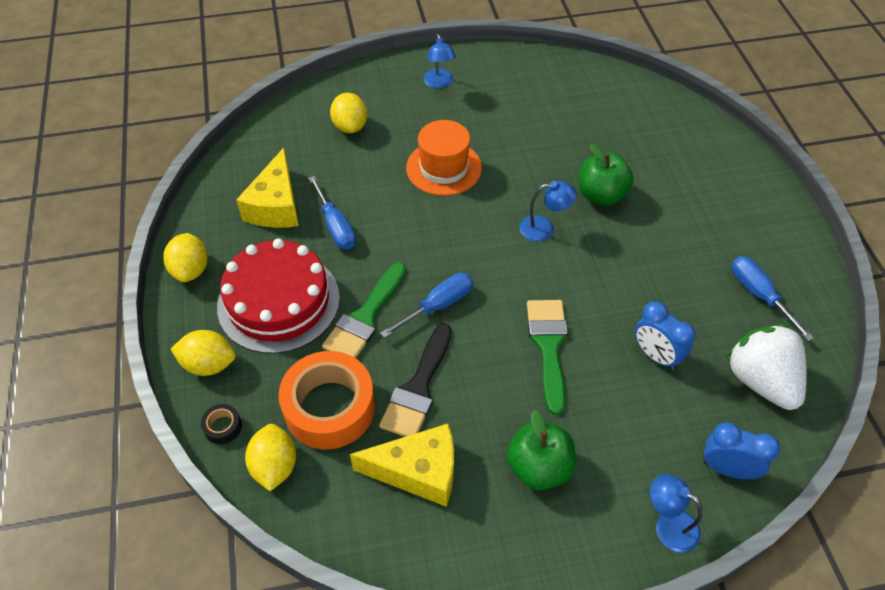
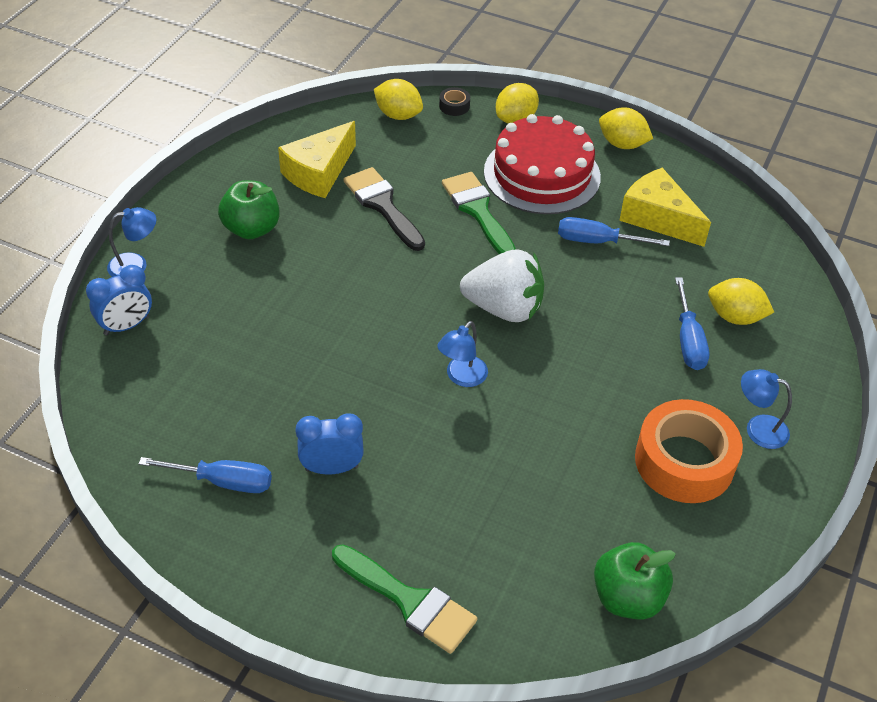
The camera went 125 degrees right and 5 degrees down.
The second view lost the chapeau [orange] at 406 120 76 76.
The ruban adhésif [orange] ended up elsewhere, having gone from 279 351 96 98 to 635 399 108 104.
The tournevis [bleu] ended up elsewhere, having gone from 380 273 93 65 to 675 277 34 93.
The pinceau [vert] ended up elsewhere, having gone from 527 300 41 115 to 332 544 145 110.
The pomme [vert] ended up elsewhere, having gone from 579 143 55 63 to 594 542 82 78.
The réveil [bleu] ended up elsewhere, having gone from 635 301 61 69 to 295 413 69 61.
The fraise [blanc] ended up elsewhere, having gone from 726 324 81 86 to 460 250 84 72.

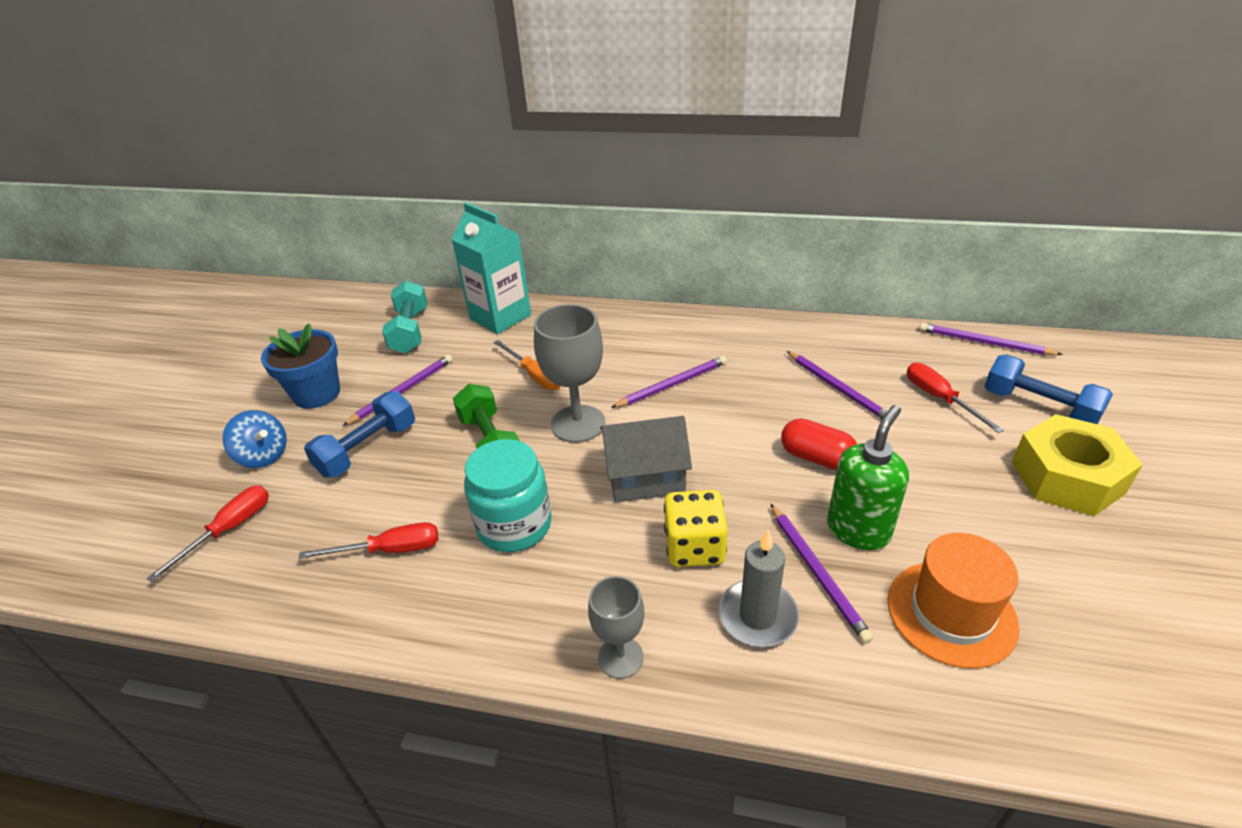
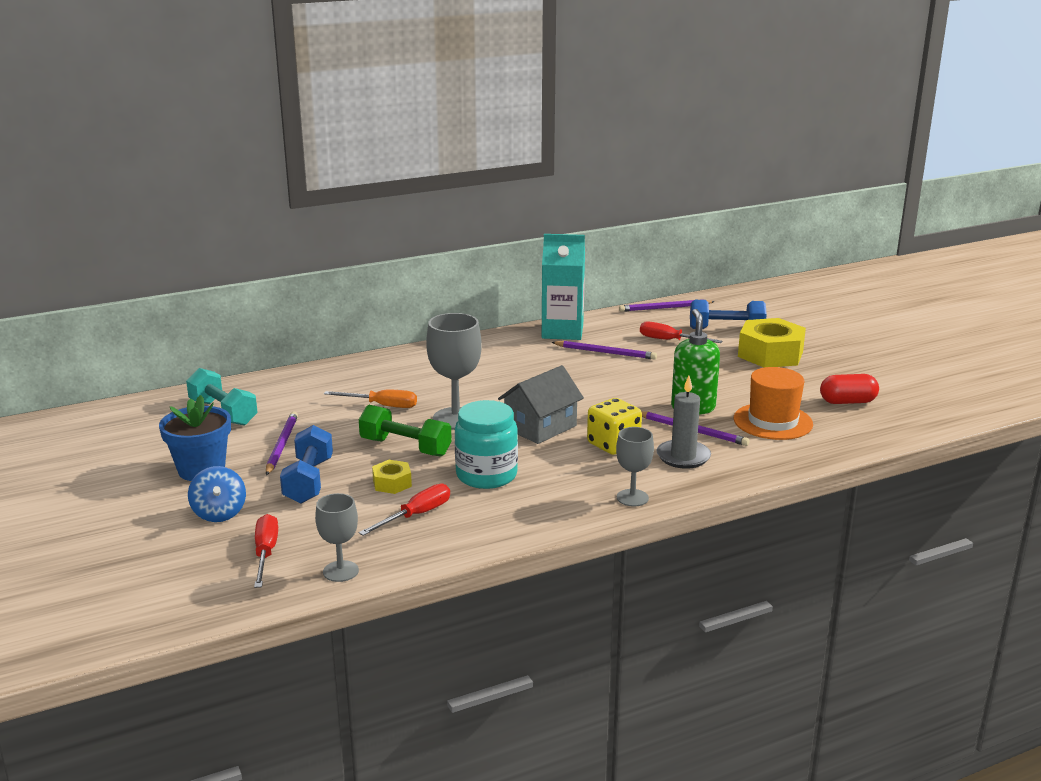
The camera went 40 degrees left and 15 degrees down.
The second view lost the crayon [violet] at 611 356 116 52.
The second view gained the verre à pied [gris] at 315 493 44 89.
The second view gained the écrou [jaune] at 372 460 40 34.
The brique de lait [turquoise] ended up elsewhere, having gone from 451 202 80 132 to 542 234 43 106.
The gélule [rouge] ended up elsewhere, having gone from 781 418 76 52 to 820 374 59 30.
The toupie [bleu] at 222 410 65 58 ended up facing another way, 75 degrees clockwise from before.

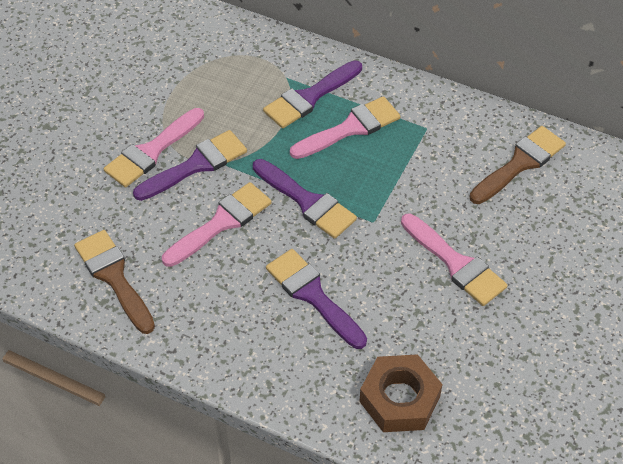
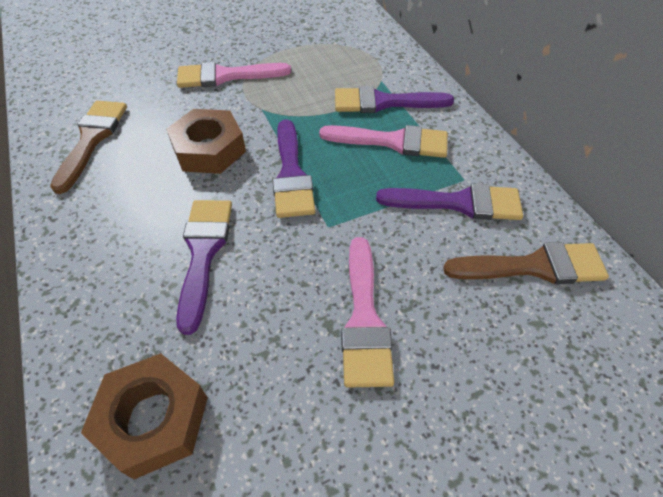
The camera went 40 degrees right and 0 degrees up.
The pinceau [violet] ended up elsewhere, having gone from 133 130 114 71 to 376 183 147 37.
Where the pinceau [rose] stood at 162 182 110 85, the écrou [marron] came to stand at 166 109 80 65.

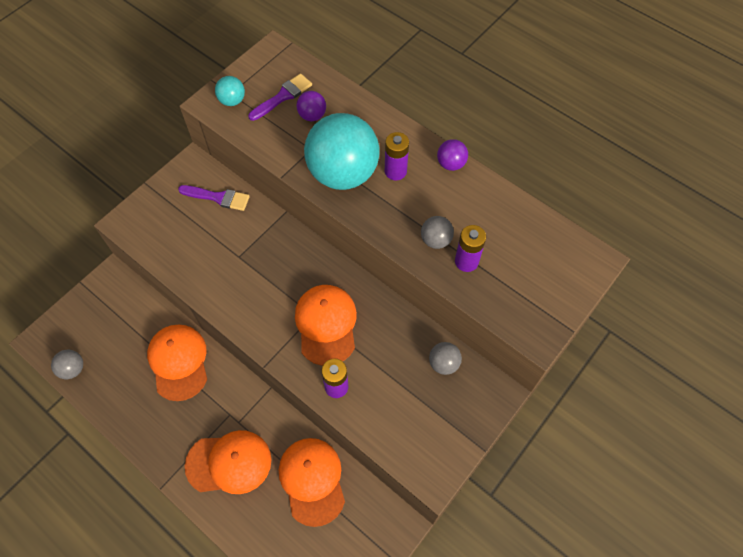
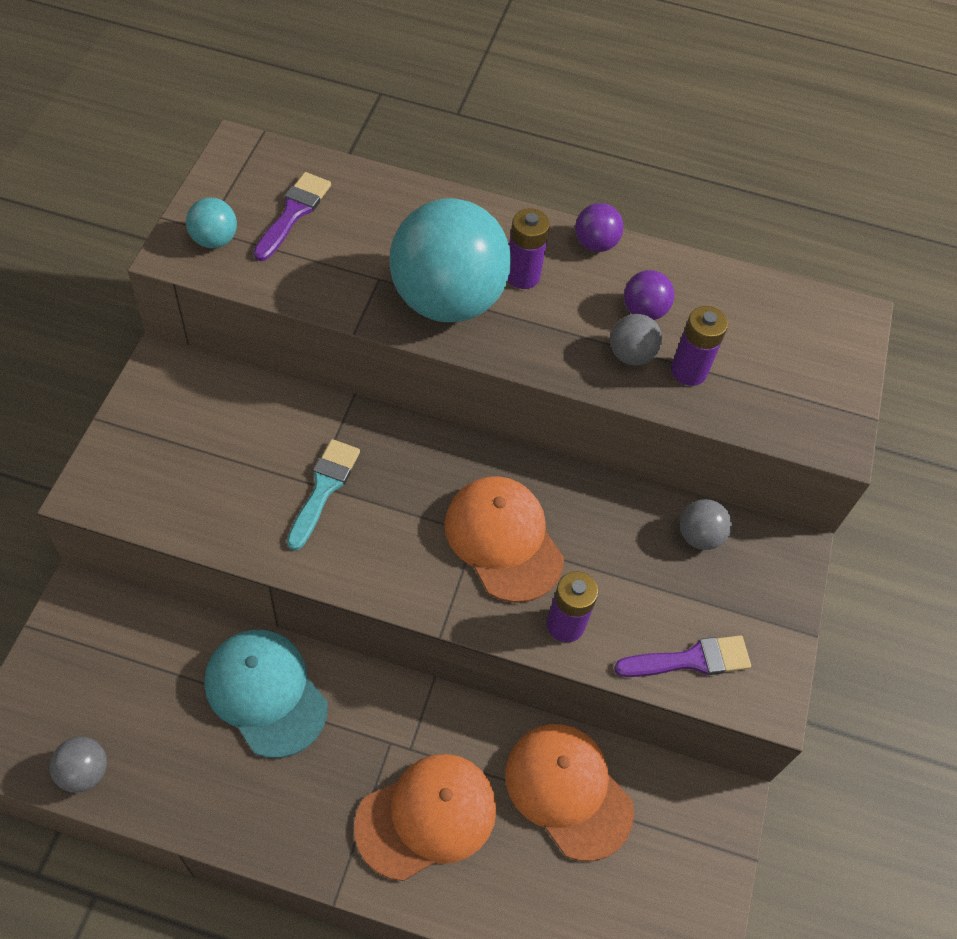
The camera went 30 degrees left and 5 degrees down.
The second view gained the pinceau [turquoise] at 287 439 73 112.
The pinceau [violet] ended up elsewhere, having gone from 178 185 72 26 to 614 635 137 42.
The balle [violet] ended up elsewhere, having gone from 296 91 30 30 to 624 270 50 50.
What was the casquette [orange] at 147 325 60 76 turned into the casquette [turquoise] at 204 630 124 128.

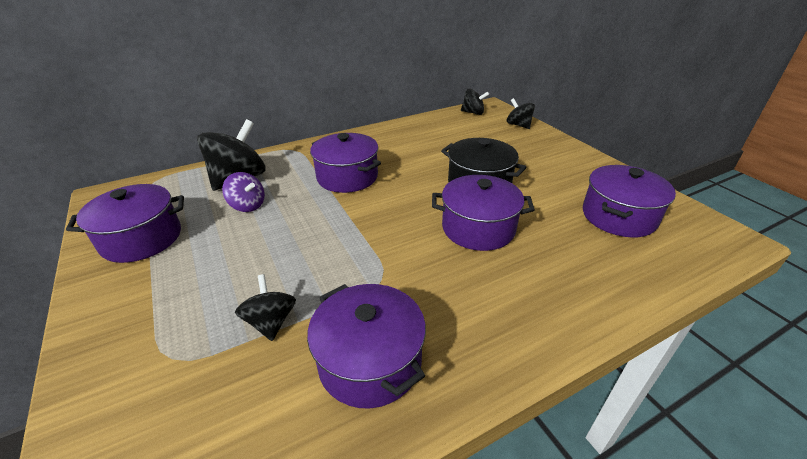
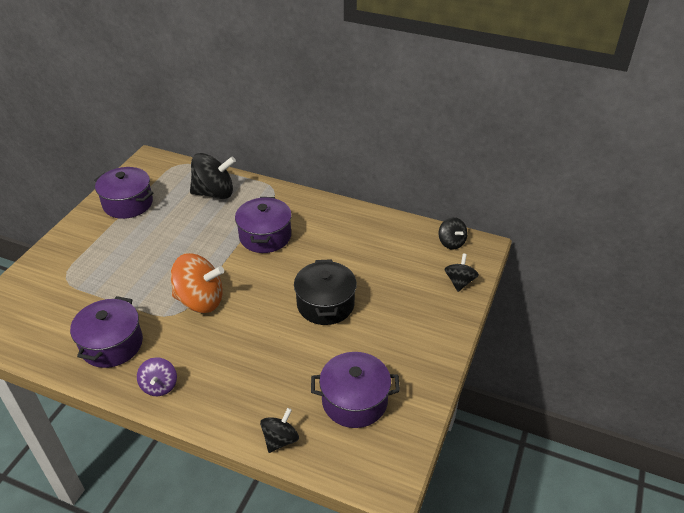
The camera went 50 degrees right and 5 degrees up.
The second view lost the marmite [violet] at 432 175 103 76.
The second view gained the toupie [orange] at 171 253 53 60.
The toupie [violet] ended up elsewhere, having gone from 222 172 43 40 to 137 357 40 39.
The toupie [noir] ended up elsewhere, having gone from 235 274 61 67 to 260 408 39 45.

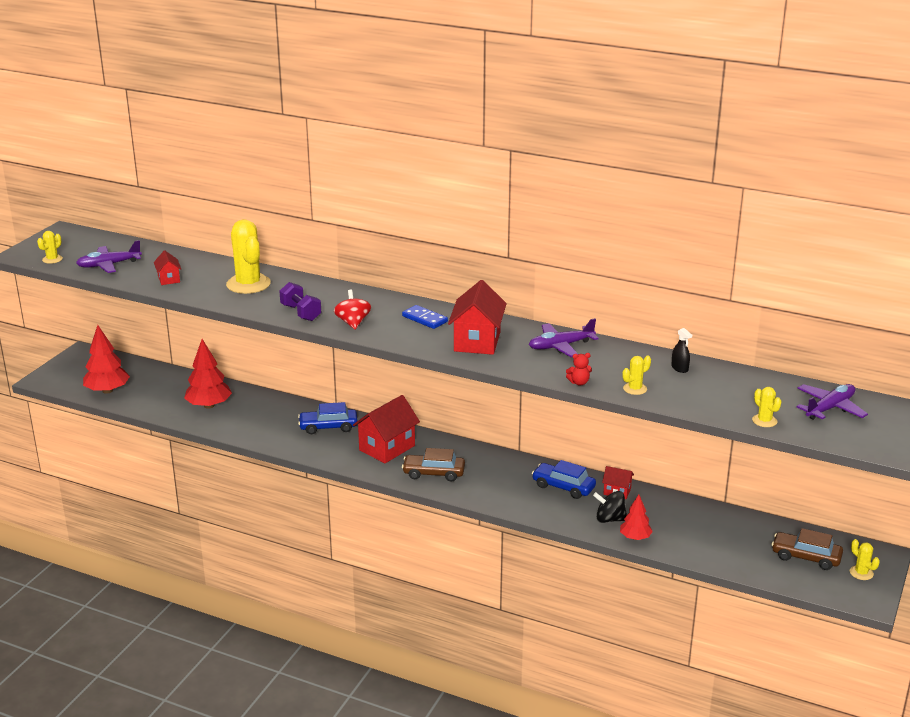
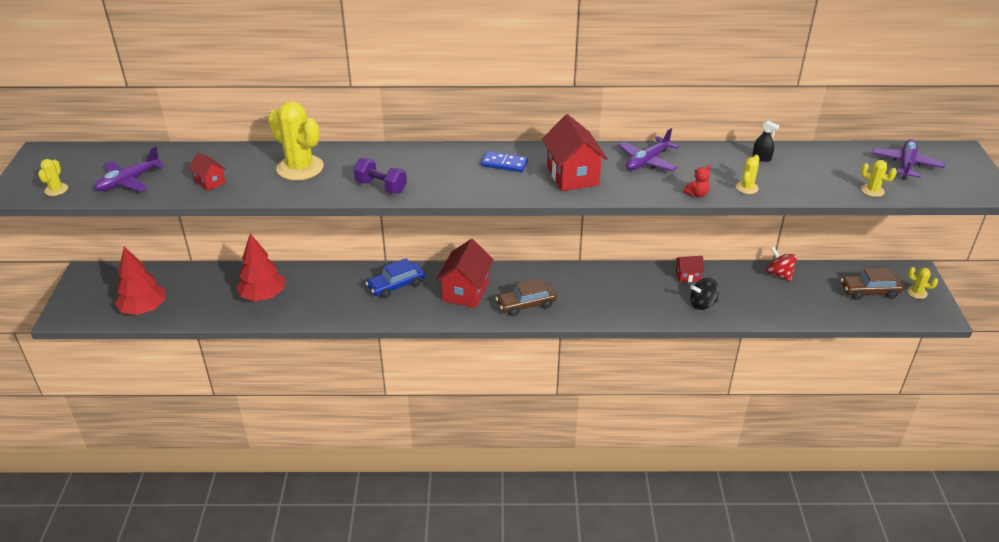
The camera went 25 degrees left and 10 degrees up.
The second view lost the voiture [bleu] at 532 460 64 39.
The second view lost the arbre [rouge] at 620 494 33 46.
The toupie [rouge] ended up elsewhere, having gone from 334 290 37 39 to 766 247 31 34.

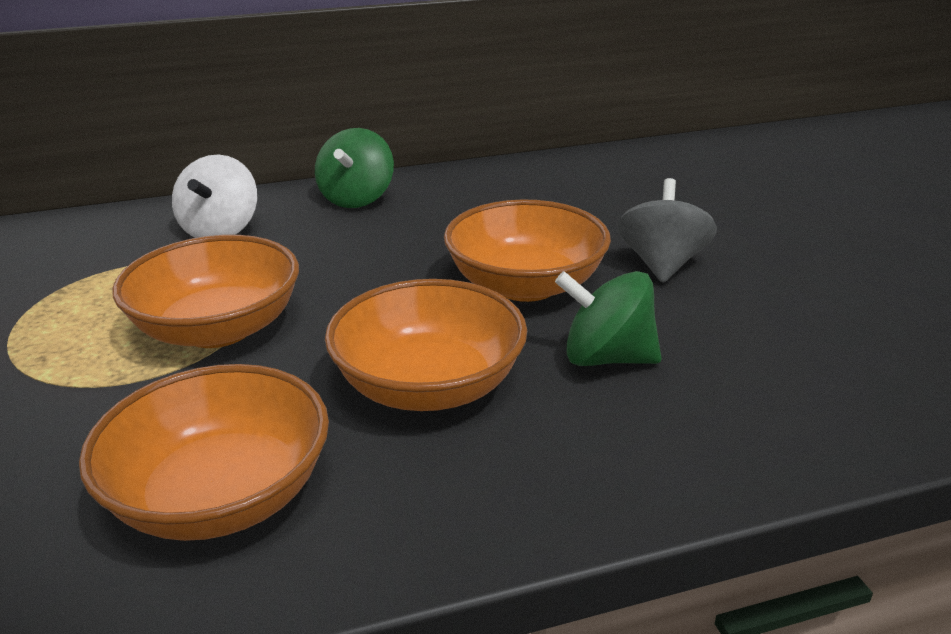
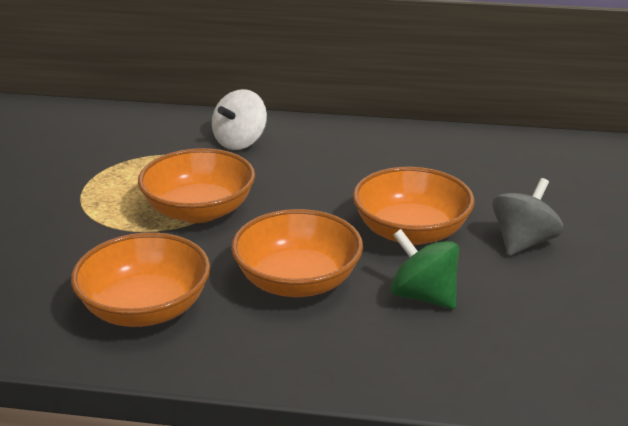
The camera went 25 degrees right and 0 degrees up.
The second view lost the toupie [vert] at 315 128 79 80.

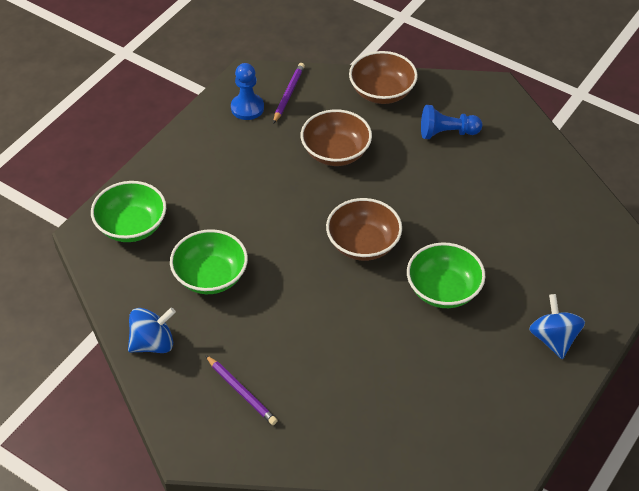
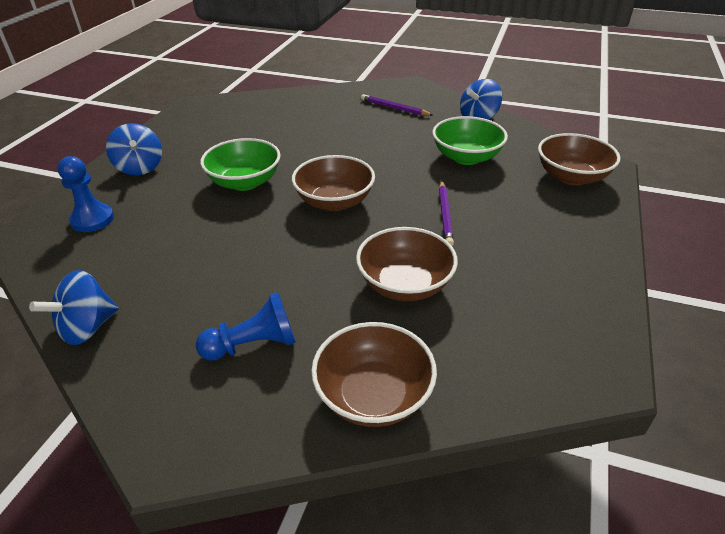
The camera went 165 degrees right and 10 degrees down.
The second view gained the toupie [bleu] at 29 270 90 75.
The pion [bleu] ended up elsewhere, having gone from 231 63 33 57 to 57 156 57 76.
The crayon [violet] ended up elsewhere, having gone from 273 63 32 61 to 439 181 15 65.
What was the bol [vert] at 91 181 75 61 turned into the bol [marron] at 538 133 83 52.

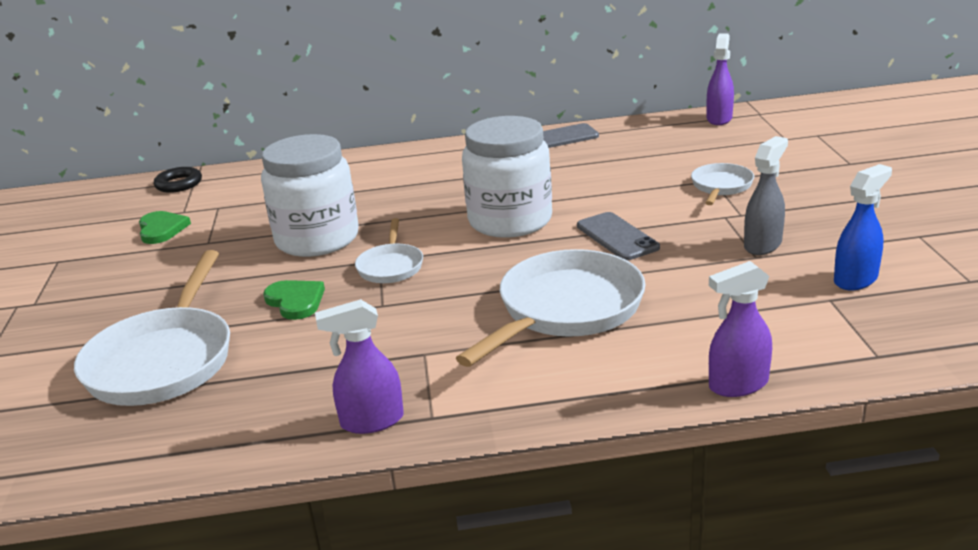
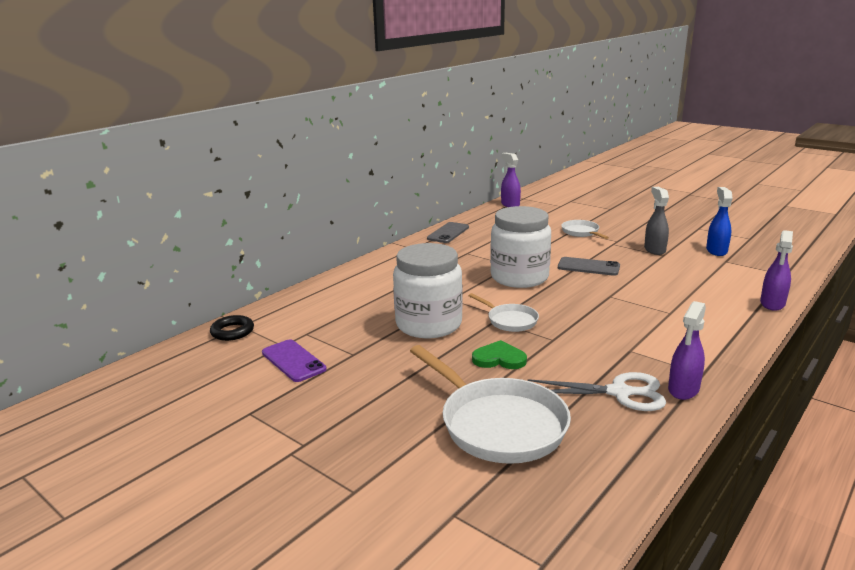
The camera went 45 degrees left and 5 degrees down.
The second view lost the poêle [blanc] at 456 249 189 118.
The second view gained the ciseaux [blanc] at 528 372 138 39.
Where the cœur [vert] stood at 139 211 52 33, the téléphone [violet] came to stand at 262 339 65 43.

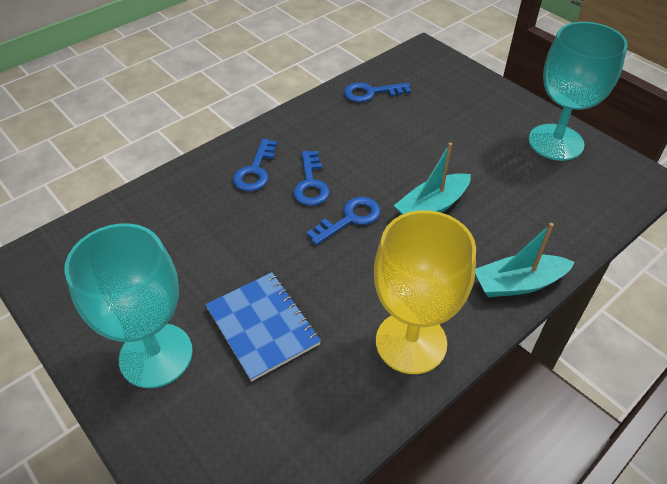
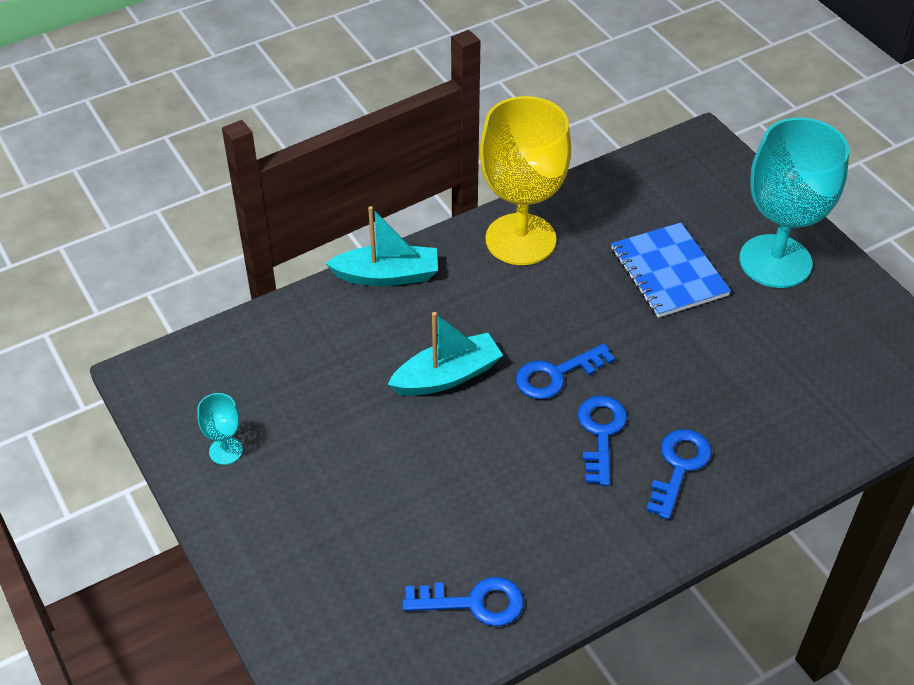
The camera went 170 degrees left and 0 degrees up.
The size of the verre à pied [turquoise] at 529 22 99 139 changed by a factor of 0.41.

